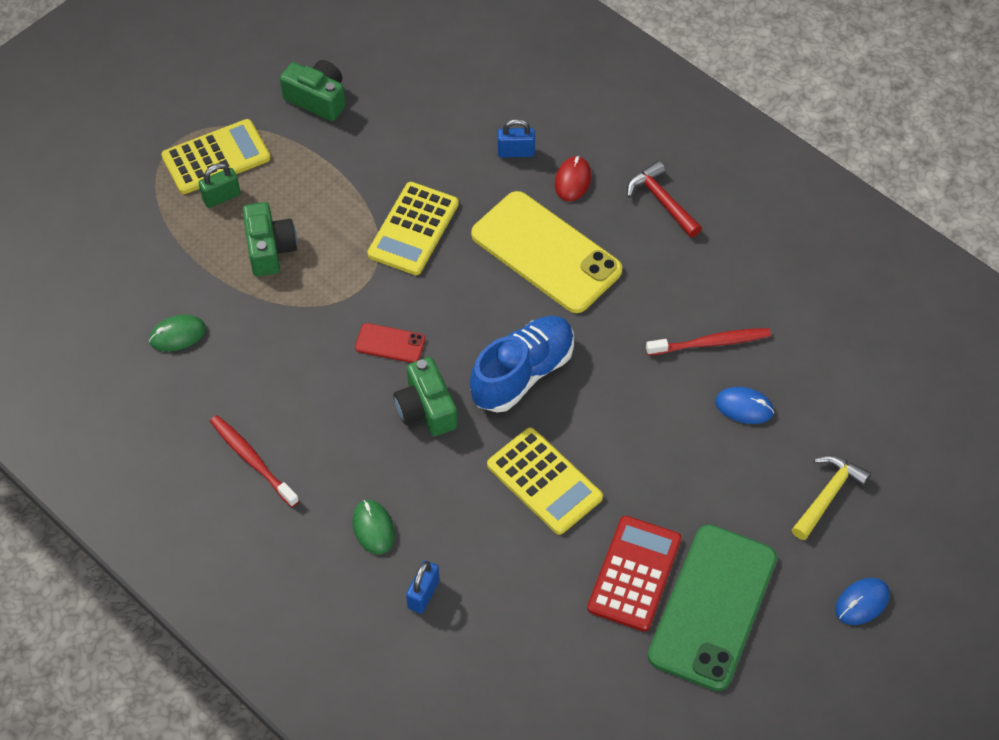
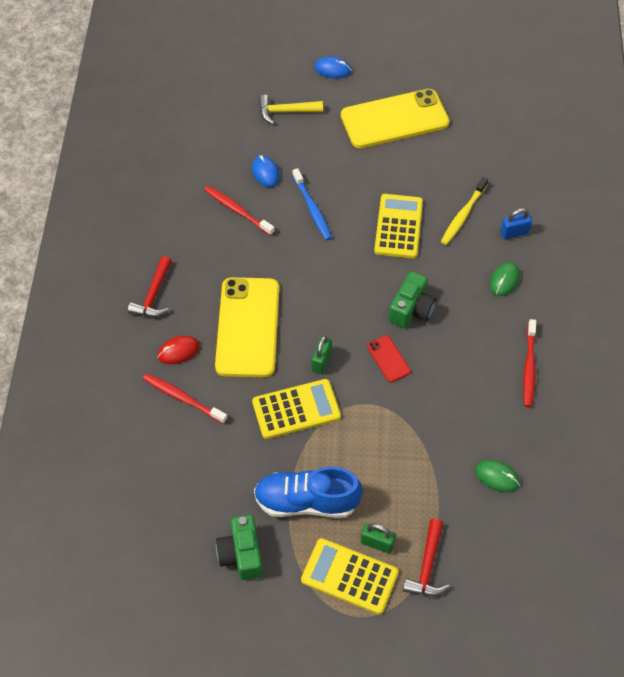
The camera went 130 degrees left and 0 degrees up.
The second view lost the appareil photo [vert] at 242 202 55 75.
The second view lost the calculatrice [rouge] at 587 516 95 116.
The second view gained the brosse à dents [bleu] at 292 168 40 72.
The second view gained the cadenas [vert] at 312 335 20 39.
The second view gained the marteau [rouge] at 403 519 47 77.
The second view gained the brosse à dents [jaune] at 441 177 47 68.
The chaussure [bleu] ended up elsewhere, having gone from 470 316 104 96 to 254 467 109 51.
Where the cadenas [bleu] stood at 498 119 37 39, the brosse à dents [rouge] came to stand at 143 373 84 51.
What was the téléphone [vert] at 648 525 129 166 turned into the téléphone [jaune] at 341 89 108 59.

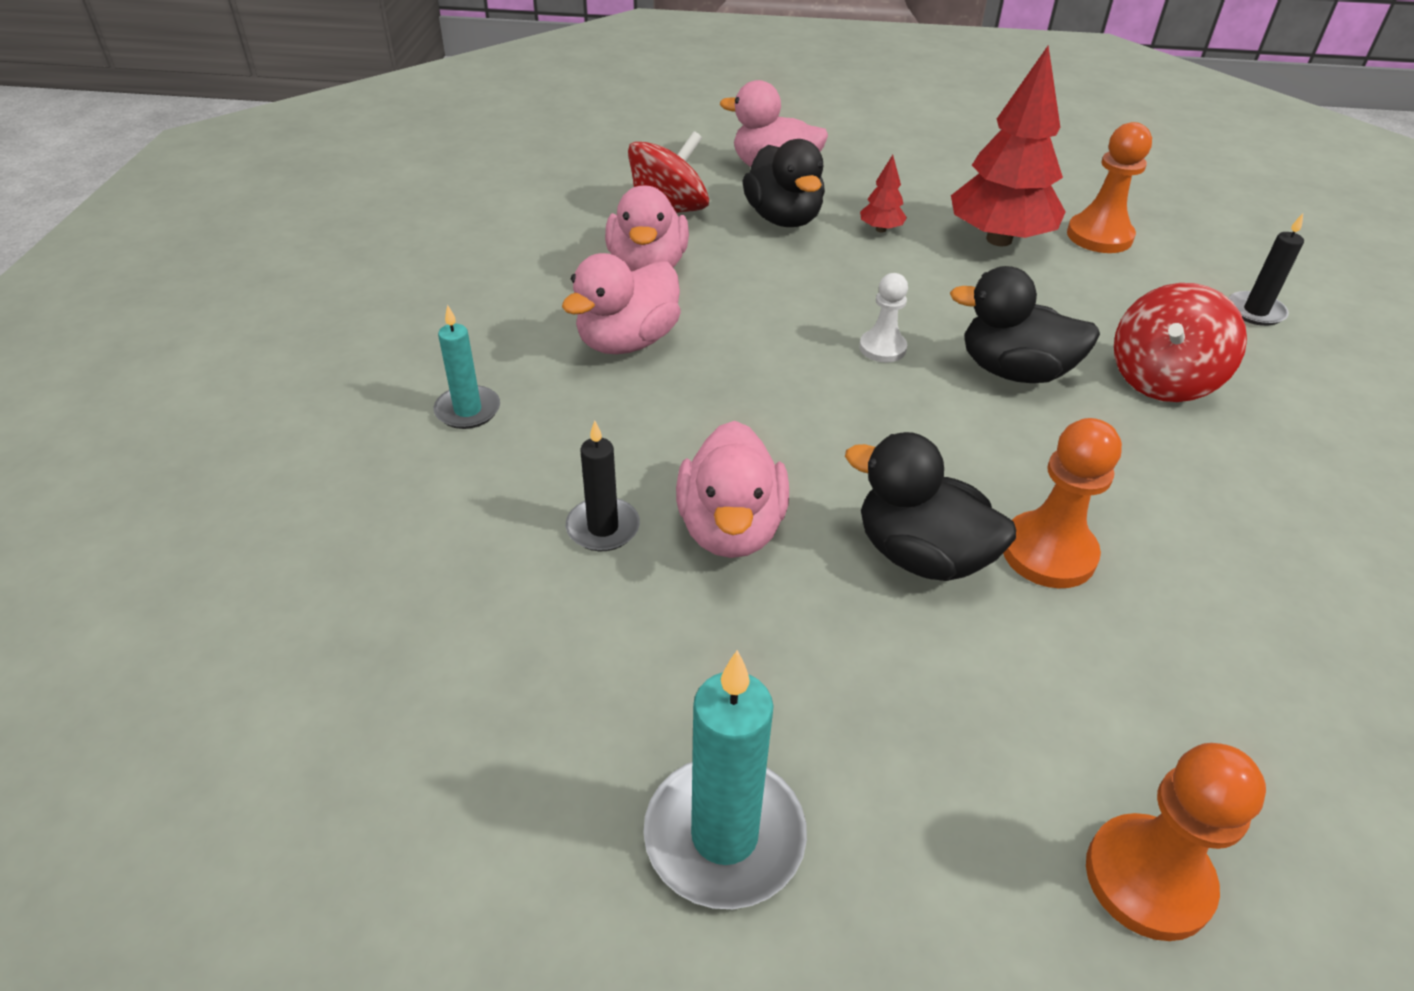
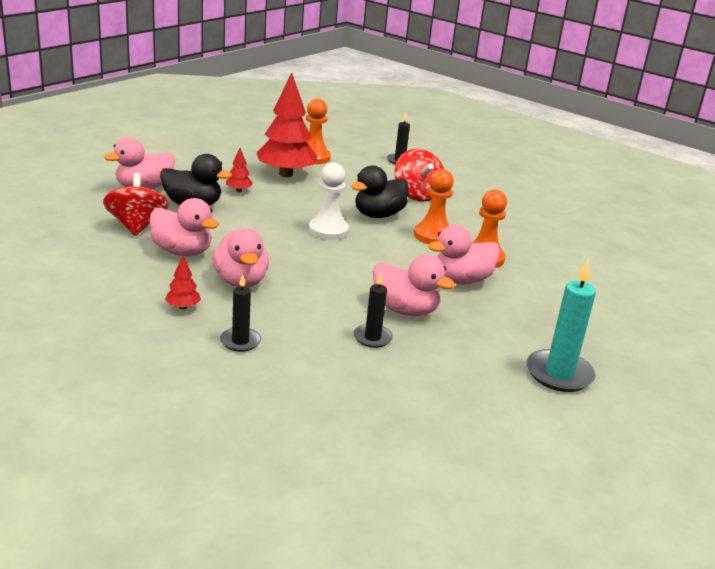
The camera went 60 degrees left and 15 degrees down.
The second view gained the arbre [rouge] at 165 255 36 55.
The pion [orange] ended up elsewhere, having gone from 1086 743 180 198 to 414 169 40 75.
What was the bougie [turquoise] at 434 305 66 124 turned into the bougie [noir] at 220 274 41 78.
What was the canard [noir] at 845 432 171 149 turned into the canard [rose] at 428 225 72 60.
The size of the pion [blanc] at 859 273 49 90 changed by a factor of 1.59.

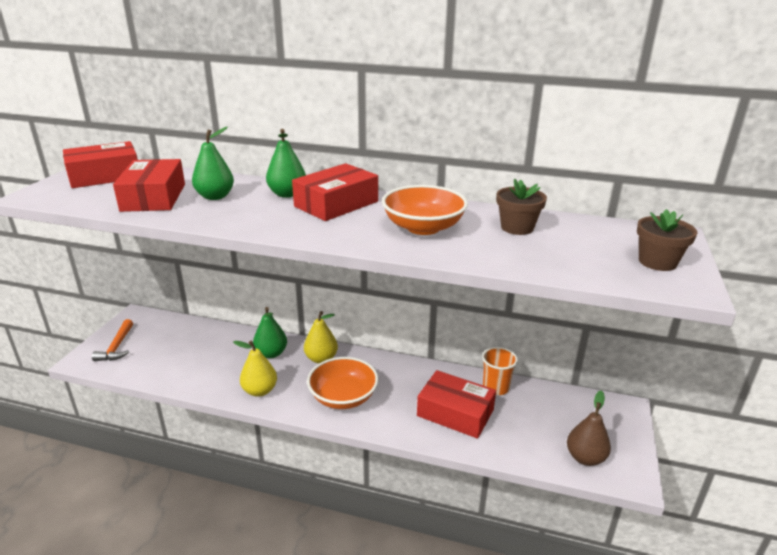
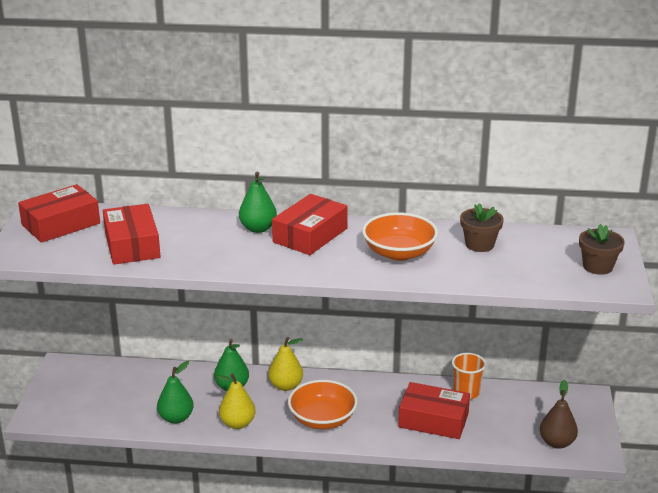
The camera went 10 degrees left and 0 degrees up.
The second view lost the marteau [orange] at 92 319 41 42.
The poire [vert] ended up elsewhere, having gone from 192 127 42 73 to 157 361 37 63.

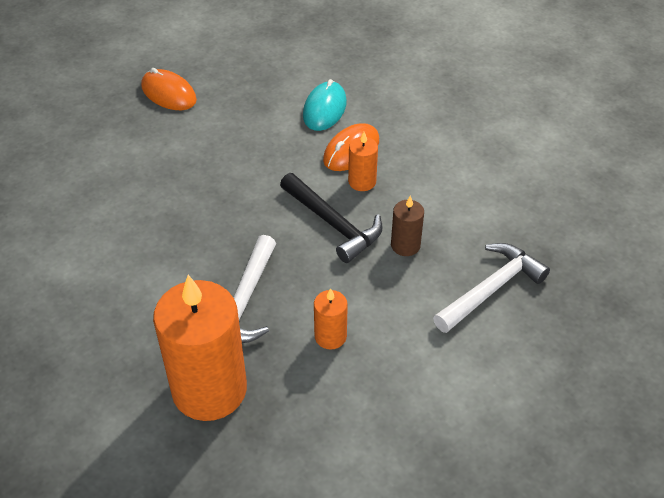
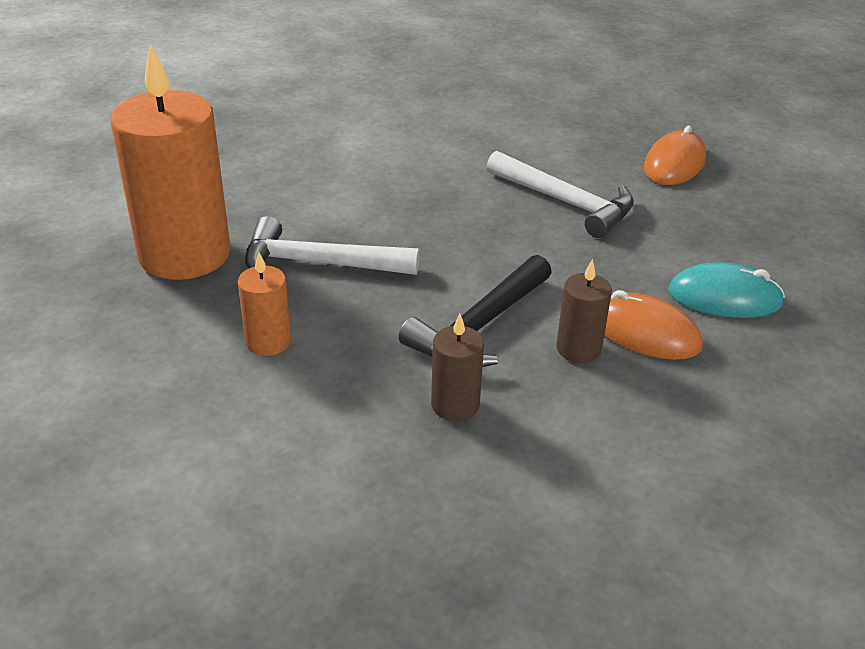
The camera went 80 degrees right and 10 degrees down.
The marteau [blanc] ended up elsewhere, having gone from 433 243 117 90 to 486 151 148 87.
What was the bougie [orange] at 348 132 30 59 turned into the bougie [marron] at 556 259 56 104.

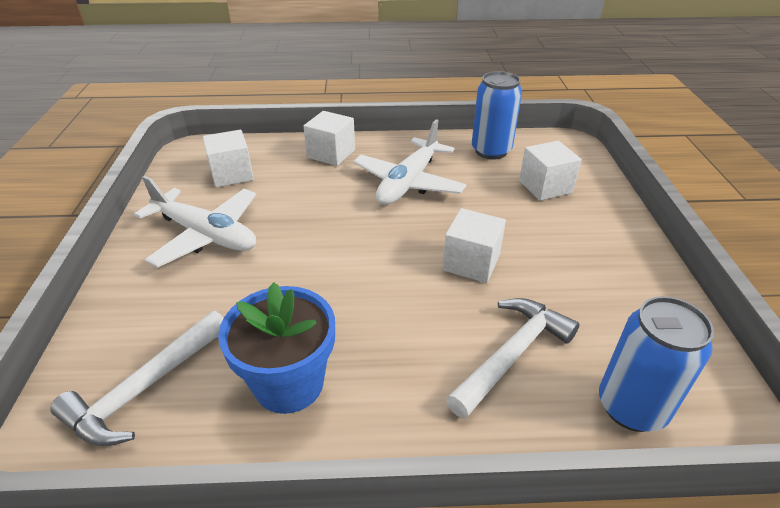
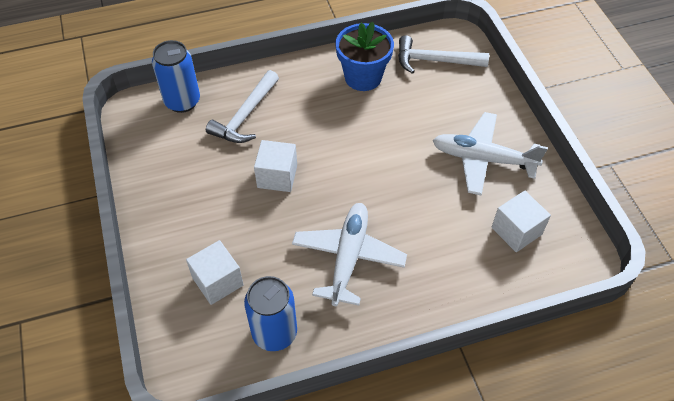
The camera went 165 degrees right and 15 degrees up.
The second view lost the cube [blanc] at 303 111 52 55.
The marteau [blanc] at 50 311 174 135 ended up facing another way, 105 degrees counterclockwise from before.

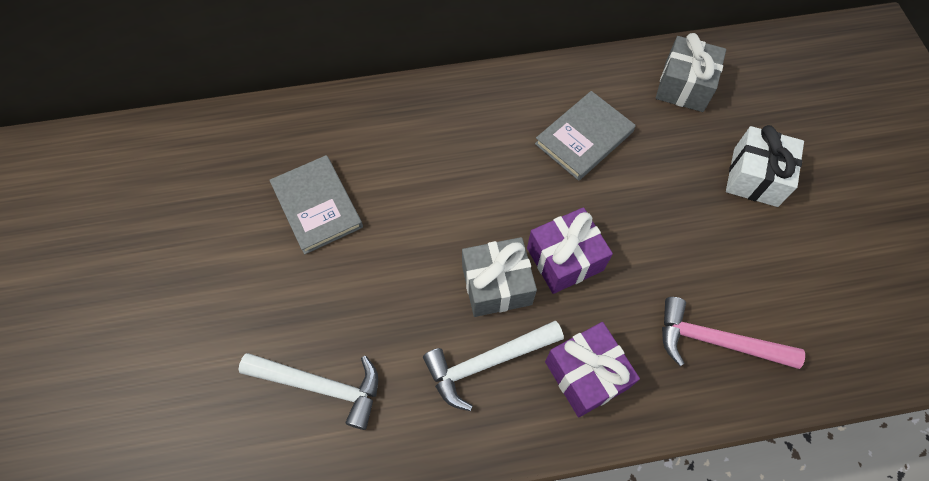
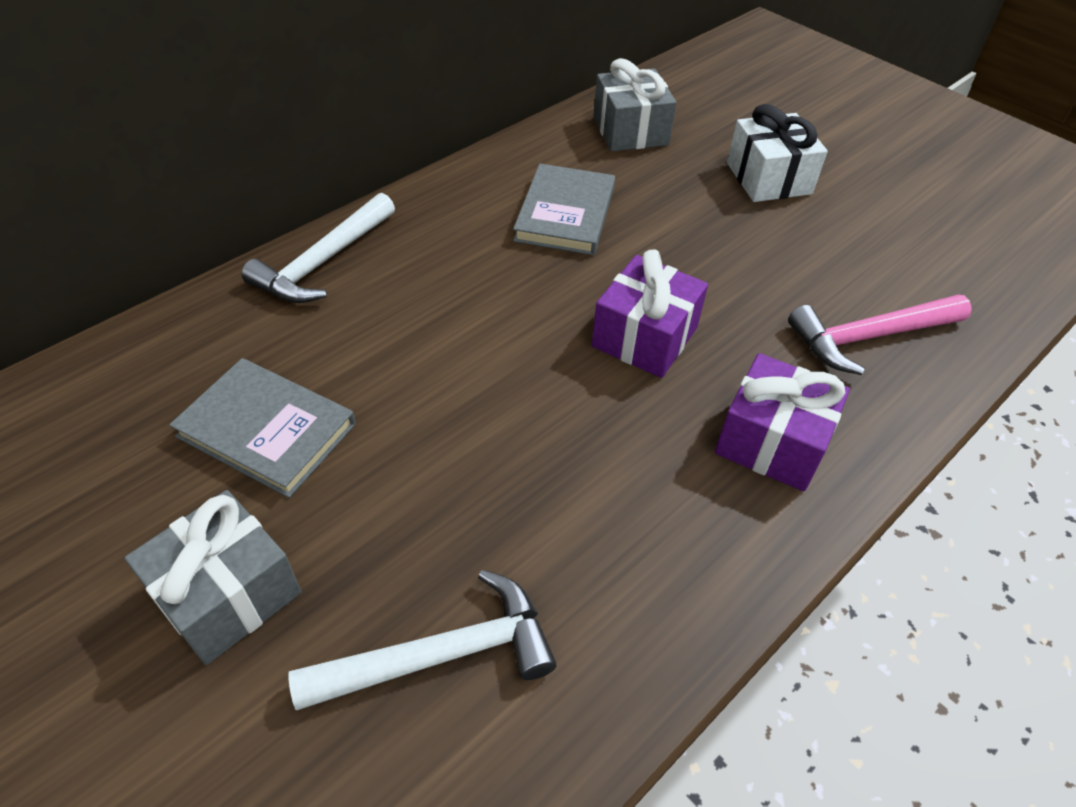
The camera went 35 degrees left and 15 degrees down.
The marteau [blanc] ended up elsewhere, having gone from 423 321 141 90 to 242 193 153 110.
The cadeau [gris] ended up elsewhere, having gone from 462 237 75 80 to 124 490 178 175.

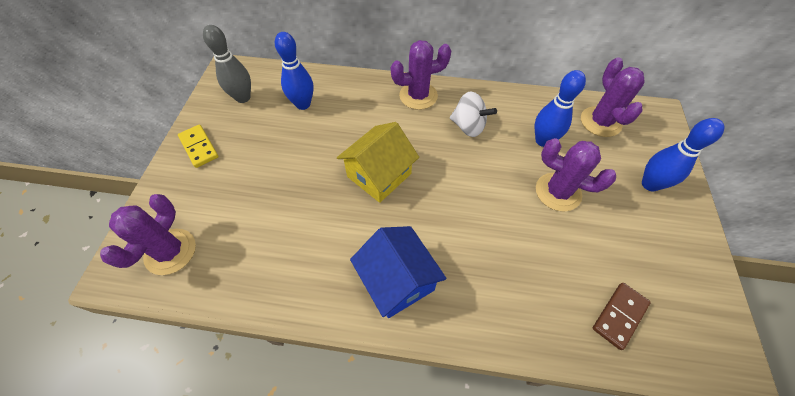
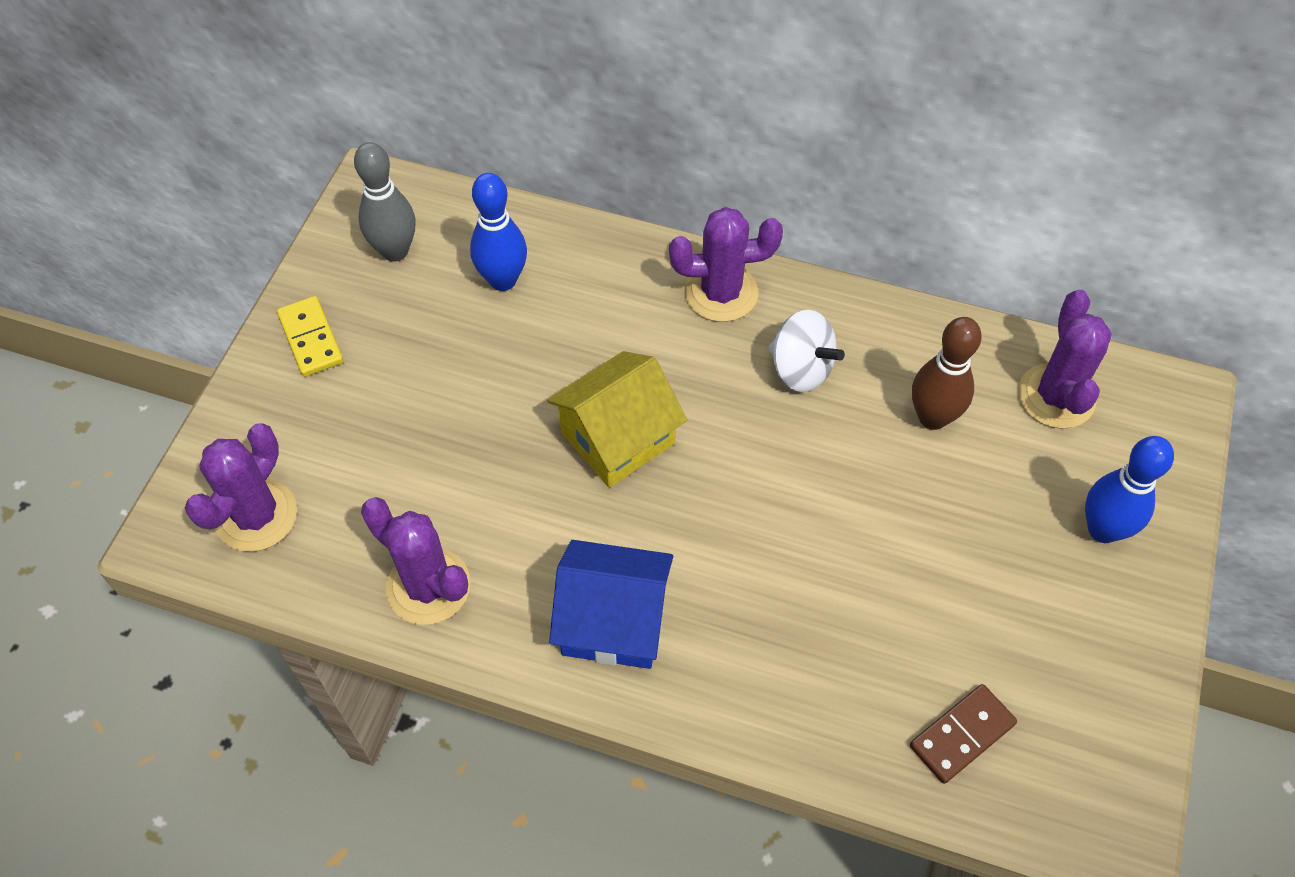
The camera went 10 degrees right and 0 degrees up.
The cactus [violet] ended up elsewhere, having gone from 536 138 80 74 to 361 497 110 128.
What was the quille [bleu] at 535 70 51 77 turned into the quille [marron] at 912 317 70 113.
The maison [bleu] at 350 226 97 92 ended up facing another way, 60 degrees counterclockwise from before.

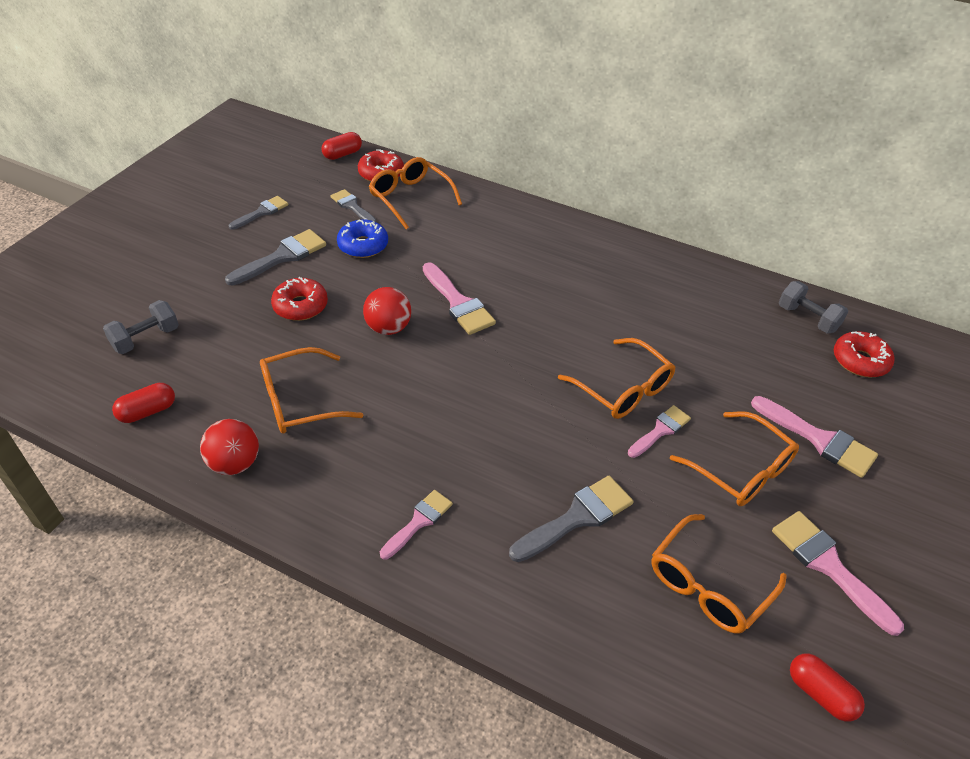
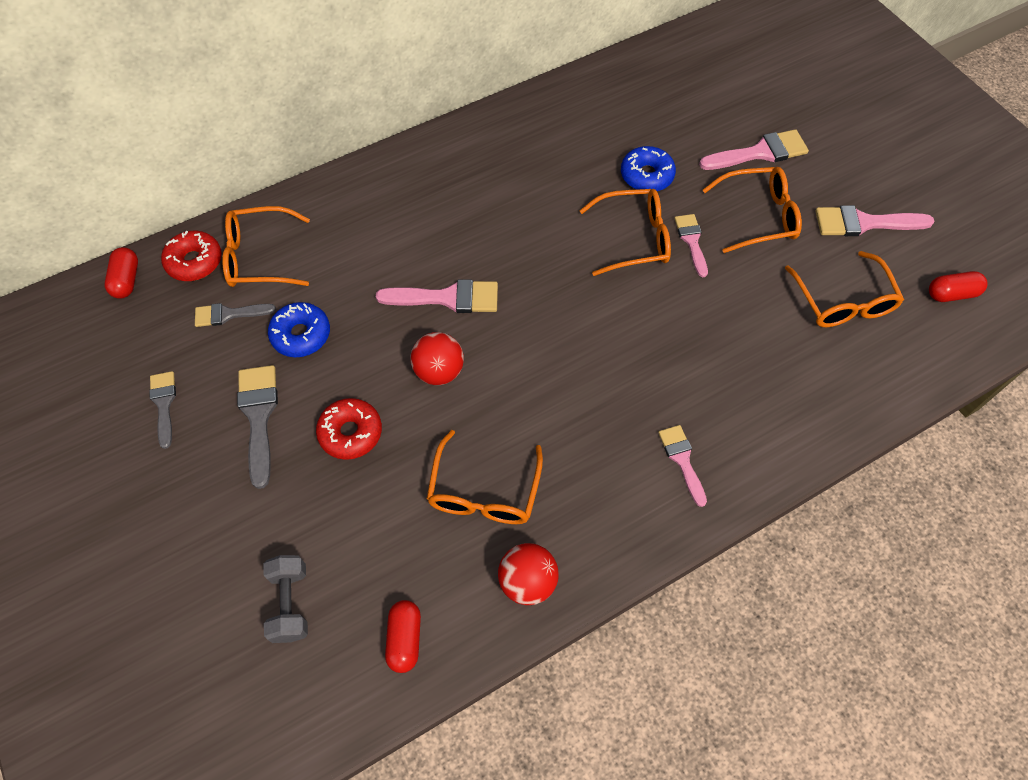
The camera went 55 degrees left and 15 degrees up.
The second view lost the pinceau [gris] at 509 476 125 86.
The second view lost the haltère [gris] at 779 281 69 52.
The second view lost the beignet [rouge] at 834 331 60 46.
The second view gained the beignet [bleu] at 621 146 55 45.

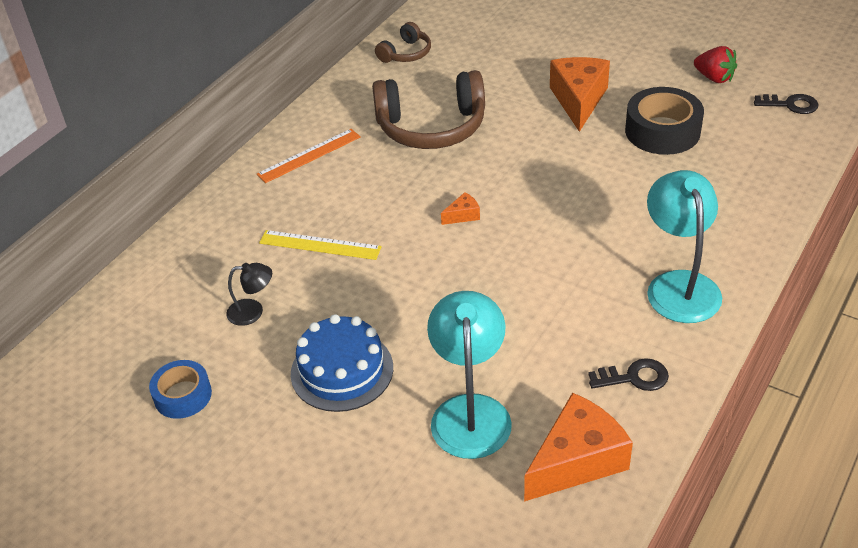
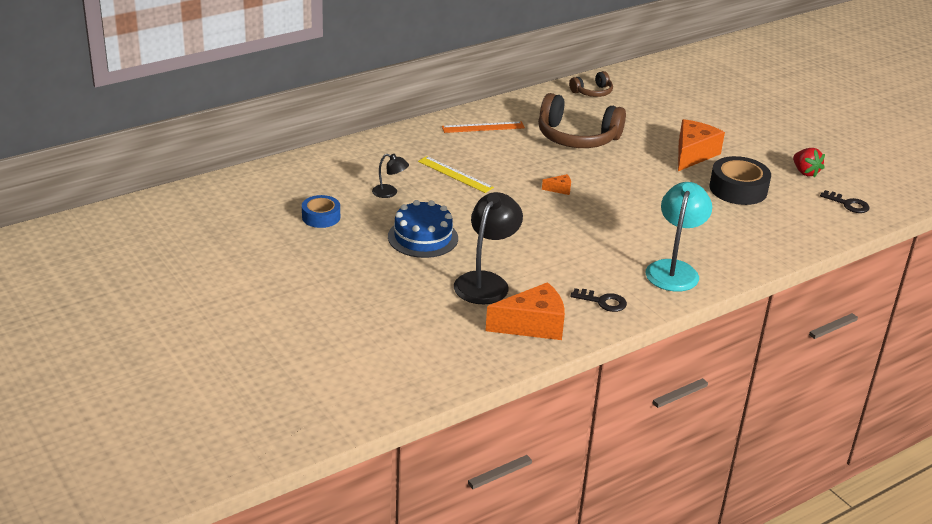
The camera went 20 degrees right and 10 degrees down.
What was the lampe [turquoise] at 427 291 85 168 turned into the lampe [noir] at 454 192 69 112.

